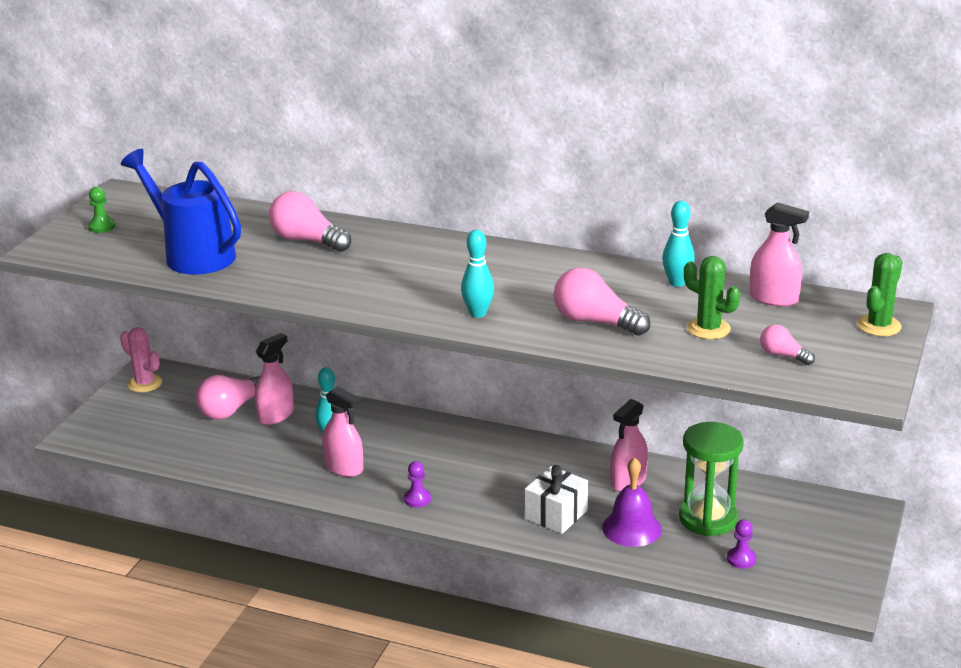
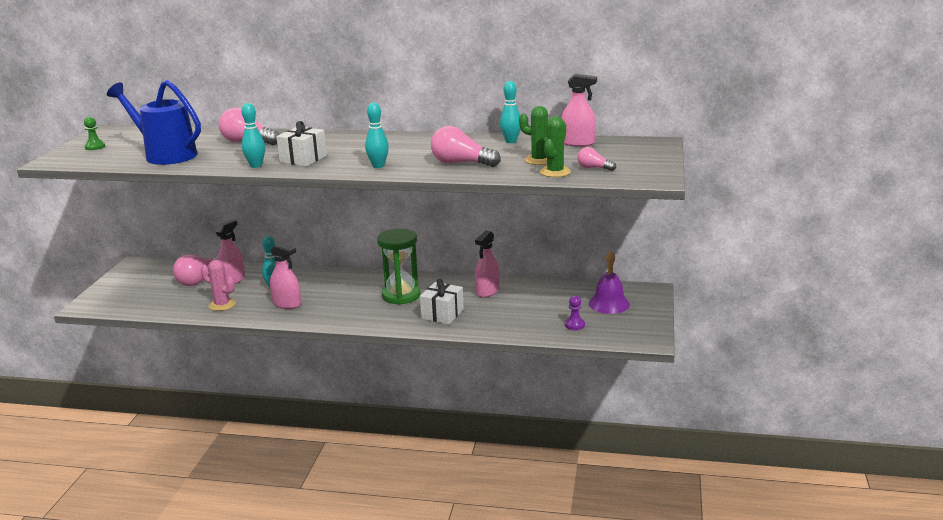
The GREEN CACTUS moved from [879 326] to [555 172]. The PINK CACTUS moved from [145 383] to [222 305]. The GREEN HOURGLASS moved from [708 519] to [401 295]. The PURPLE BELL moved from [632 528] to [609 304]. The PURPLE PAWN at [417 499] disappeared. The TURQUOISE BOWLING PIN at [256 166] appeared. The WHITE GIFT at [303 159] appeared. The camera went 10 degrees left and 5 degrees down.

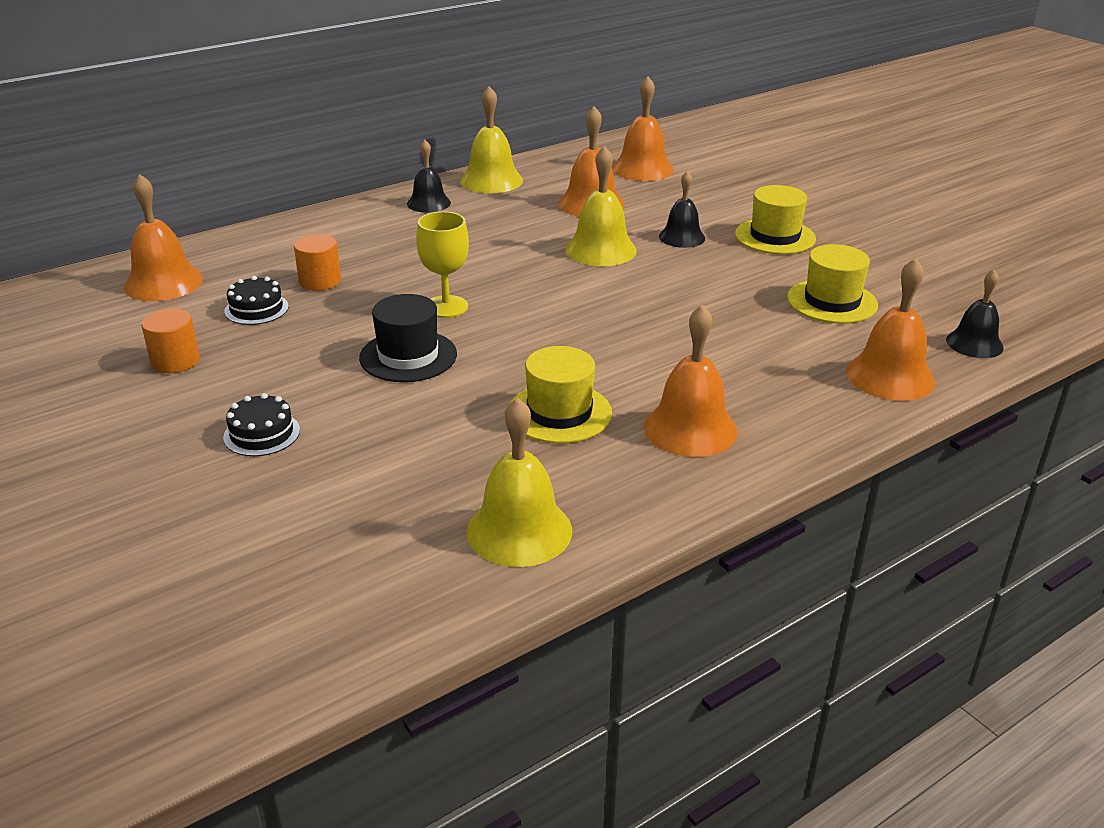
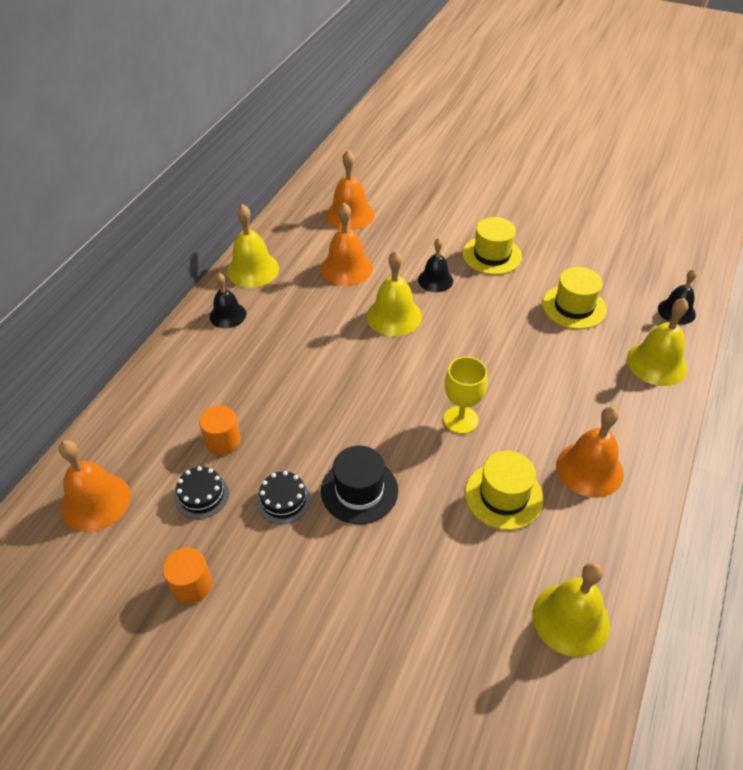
The YELLOW GOBLET moved from [446 307] to [461 420]. The ORANGE BELL at [890 376] became the YELLOW BELL at [656 363]. The BLACK CAKE moved from [262 434] to [283 500]. The camera went 30 degrees left and 15 degrees up.

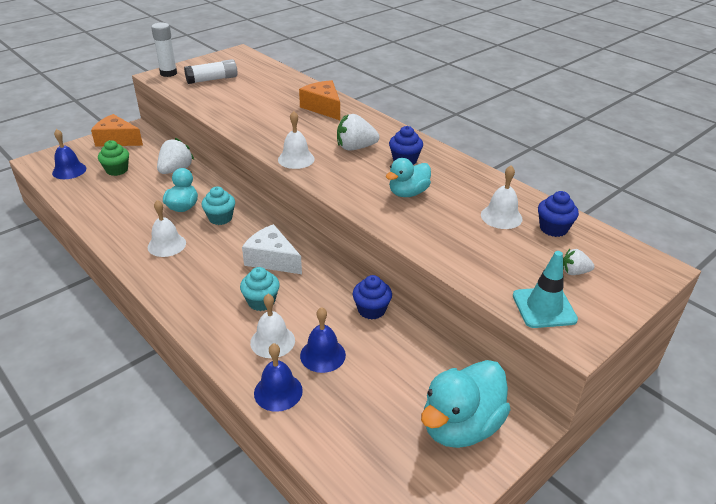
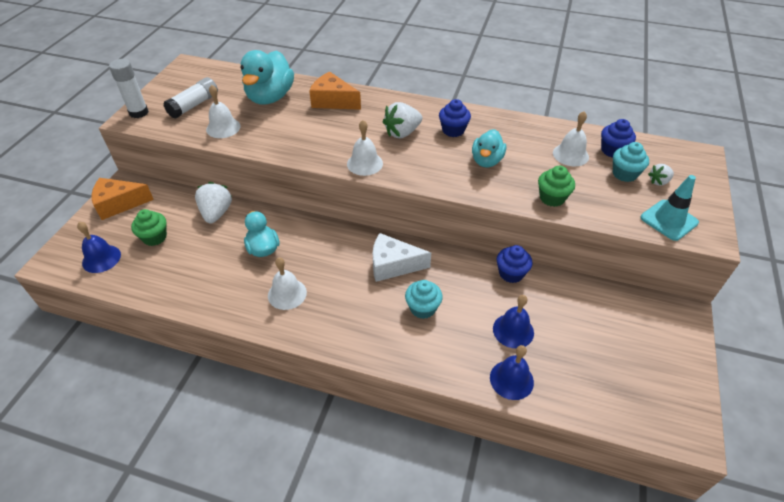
The TURQUOISE CUPCAKE moved from [220 218] to [624 174]. The WHITE BELL moved from [272 341] to [223 128]. The TURQUOISE DUCK moved from [460 426] to [270 97]. The GREEN CUPCAKE at [552 198] appeared. The camera went 30 degrees left and 10 degrees up.

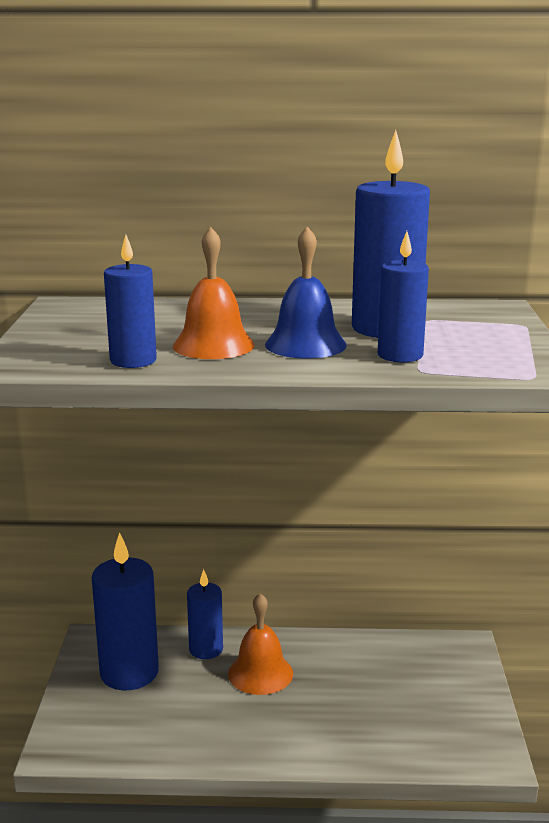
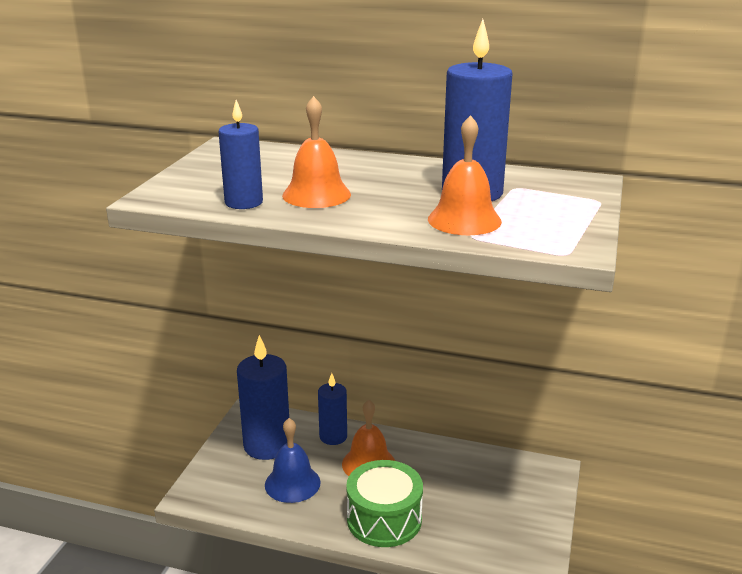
The BLUE BELL moved from [305 344] to [292 483]. The BLUE CANDLE at [400 355] was replaced by the ORANGE BELL at [464 220]. The GREEN DRUM at [384 519] appeared. The camera went 15 degrees right and 5 degrees up.

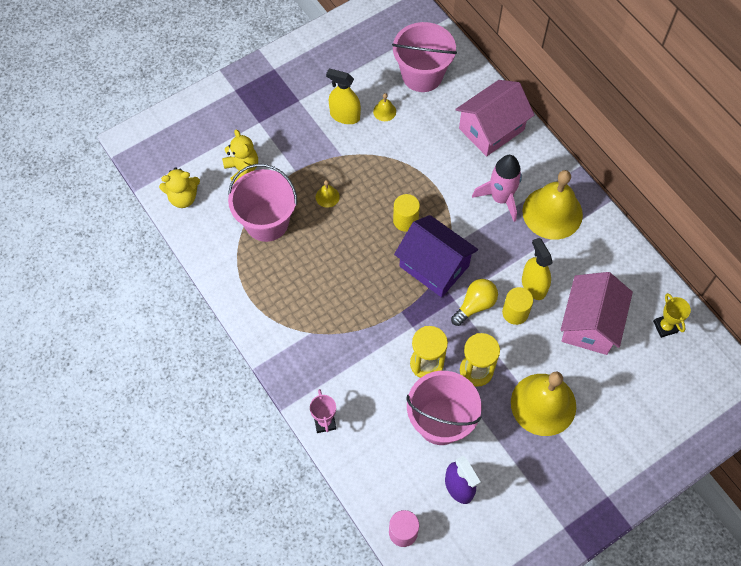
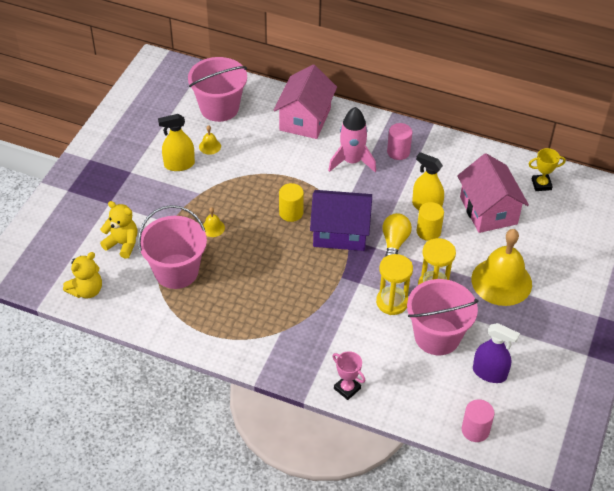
The YELLOW BELL at [552 212] was replaced by the PINK CYLINDER at [398 152]. The YELLOW TROPHY at [665 327] turned 45 degrees counterclockwise. The camera went 35 degrees left and 15 degrees down.

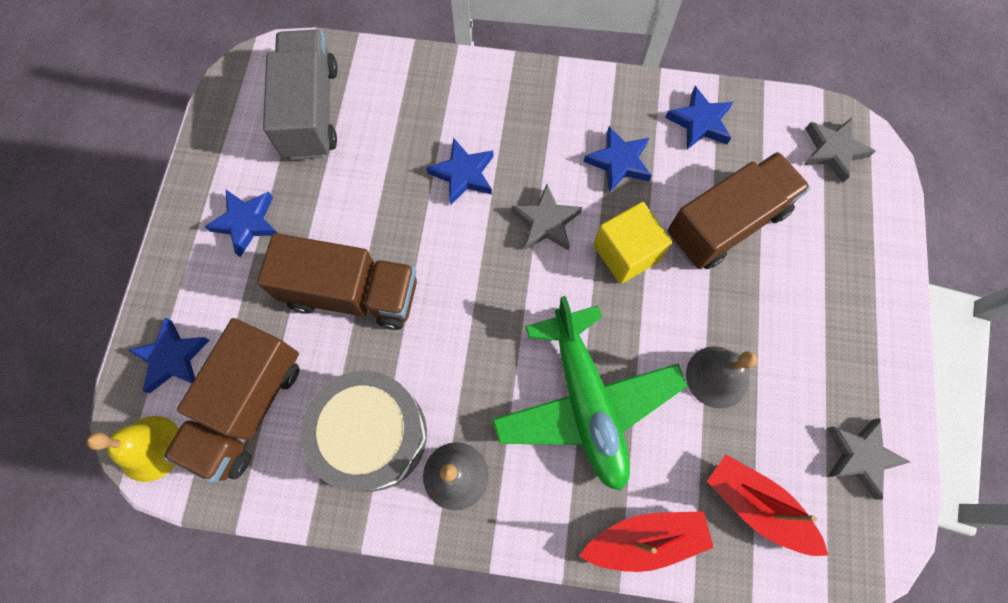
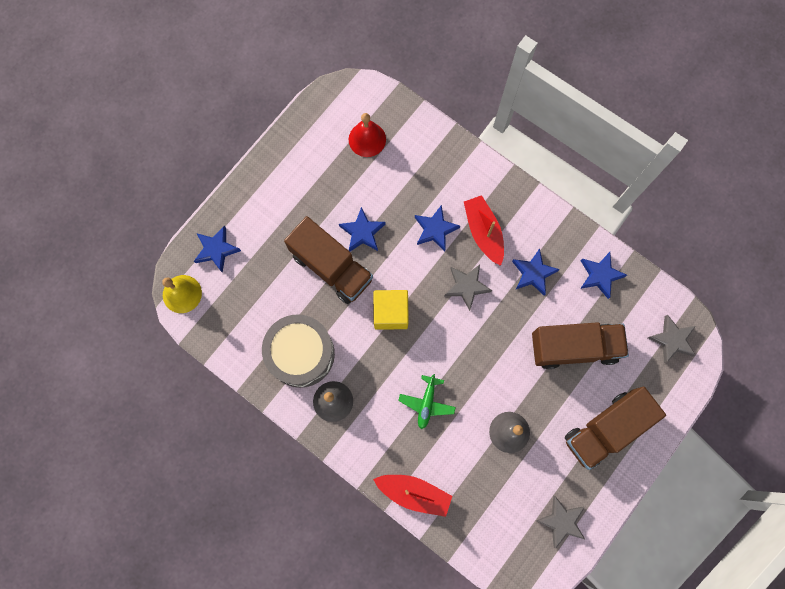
The GREY TRUCK at [311 111] was replaced by the RED BELL at [367 139]. The BLUE STAR moved from [246 223] to [362 232]. The YELLOW CUBE moved from [626 253] to [390 313]. The GREEN PLANE at [586 402] changed to 0.47 times the size. The BROWN TRUCK moved from [248 407] to [606 429]. The RED BOAT moved from [757 506] to [483 232]. The camera went 30 degrees right and 5 degrees up.

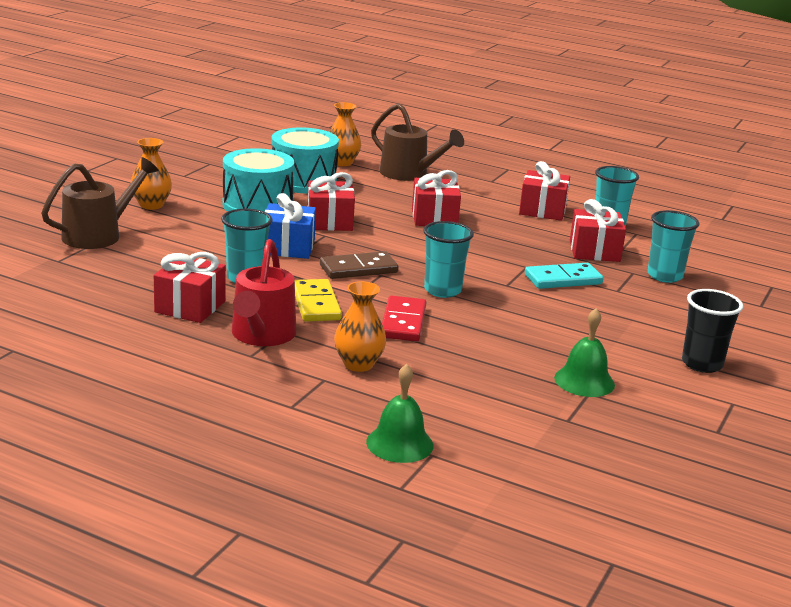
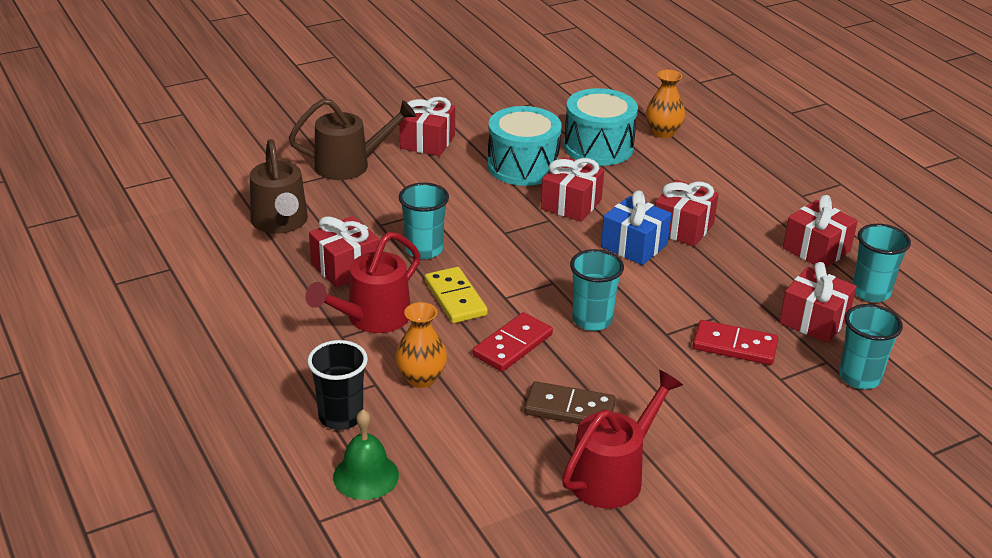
The BROWN WATERING CAN moved from [409 174] to [280 223]. The ORANGE VASE at [151 205] was replaced by the RED GIFT at [427 142]. The BLUE GIFT moved from [288 247] to [634 246]. The BROWN DOMINO moved from [358 269] to [569 408]. The TURQUOISE DOMINO at [563 279] became the RED DOMINO at [734 346]. The YELLOW DOMINO at [315 304] turned 45 degrees counterclockwise. The BLACK CUP moved from [702 364] to [341 417]. The GREEN BELL at [584 381] was replaced by the RED WATERING CAN at [613 475]. The camera went 35 degrees right and 10 degrees up.

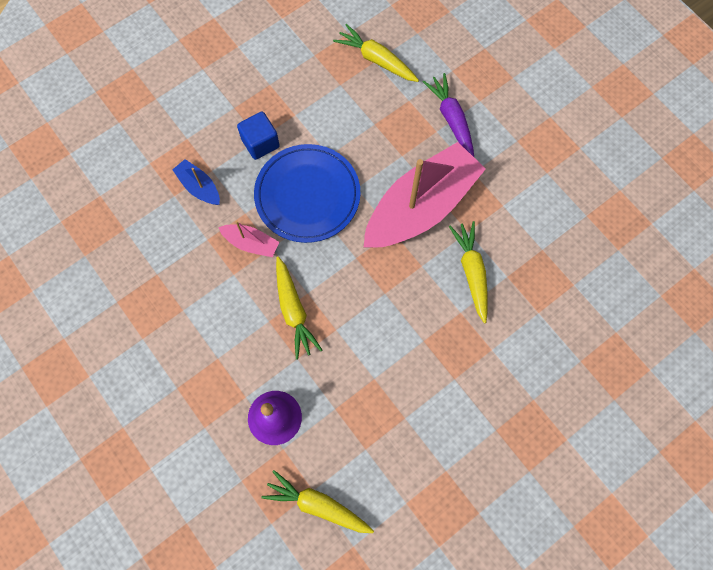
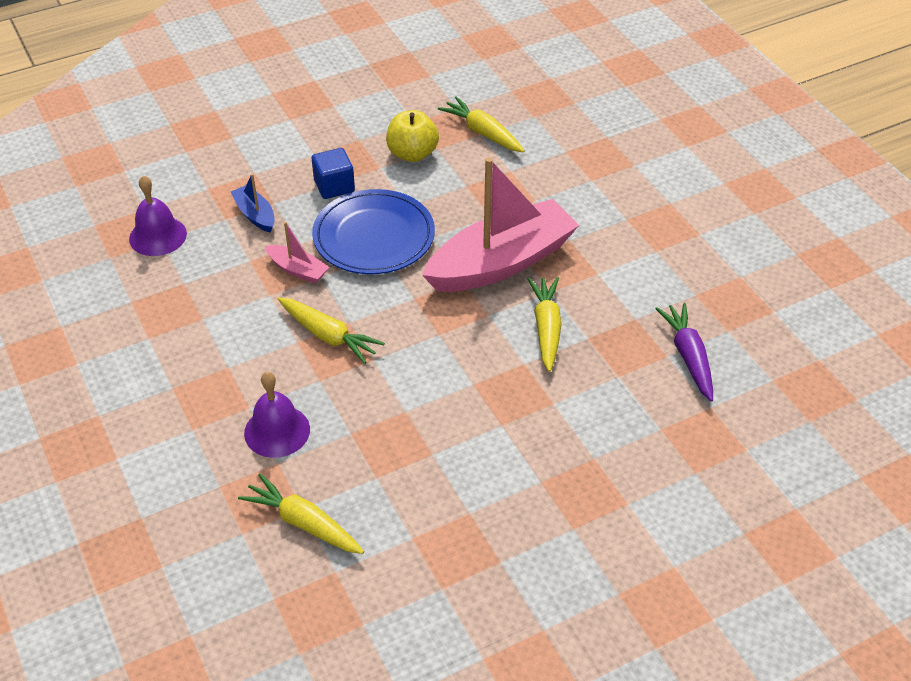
The PURPLE CARROT moved from [451 119] to [688 356]. The YELLOW CARROT at [294 311] turned 45 degrees counterclockwise. The YELLOW APPLE at [412 154] appeared. The PURPLE BELL at [158 236] appeared. The camera went 10 degrees right and 25 degrees down.

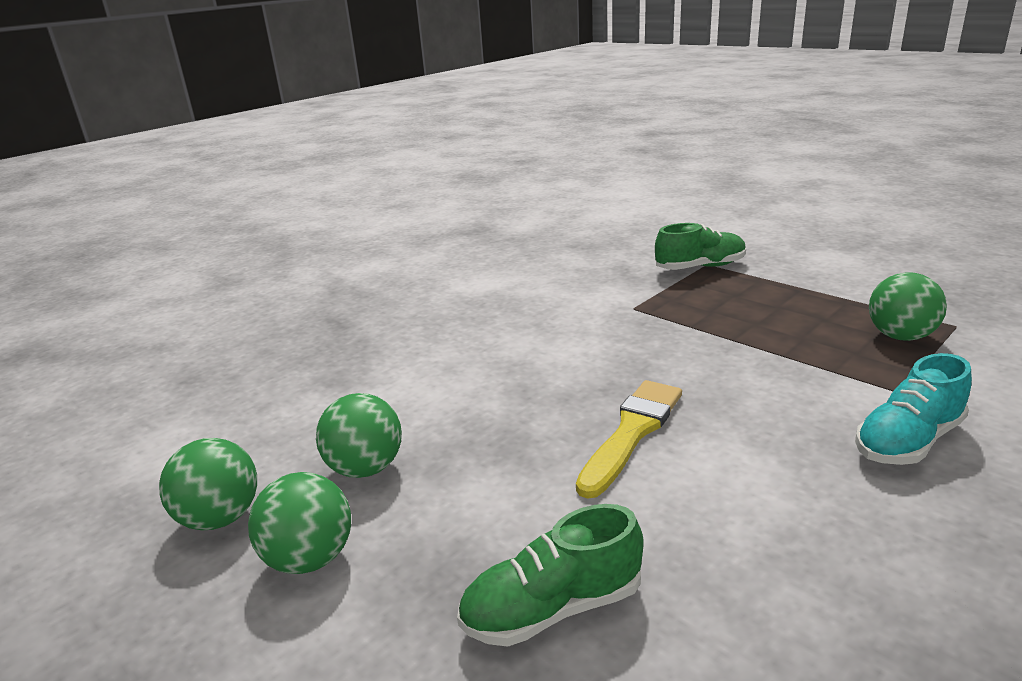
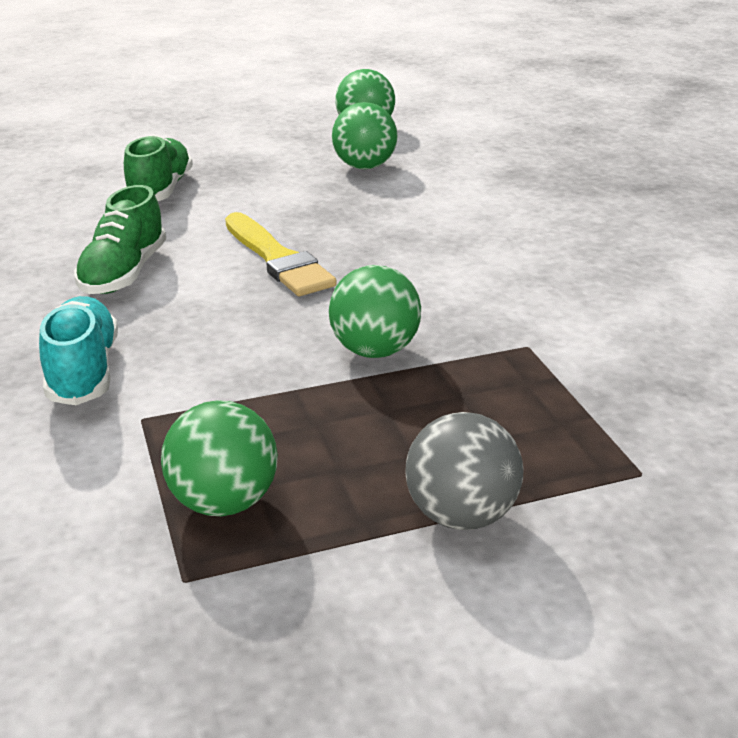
The GREEN SHOE moved from [700 267] to [124 273]. The GREEN BALL moved from [310 558] to [374 350]. The GREY BALL at [461 515] appeared. The camera went 115 degrees right and 5 degrees up.

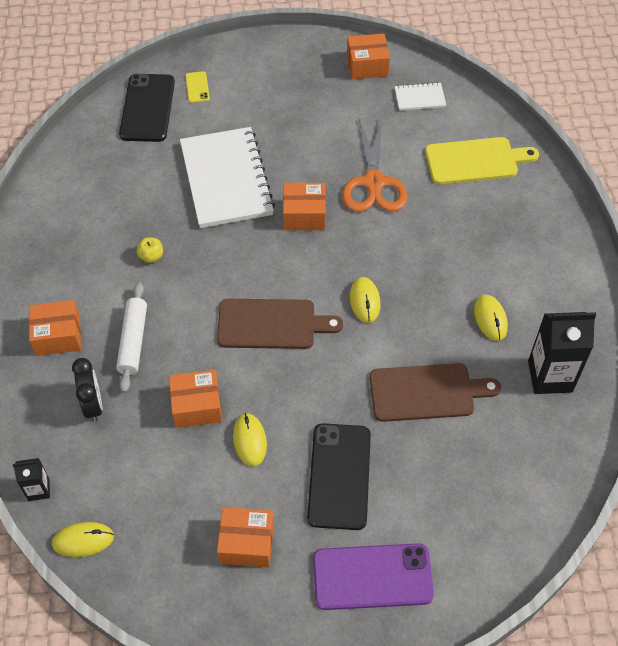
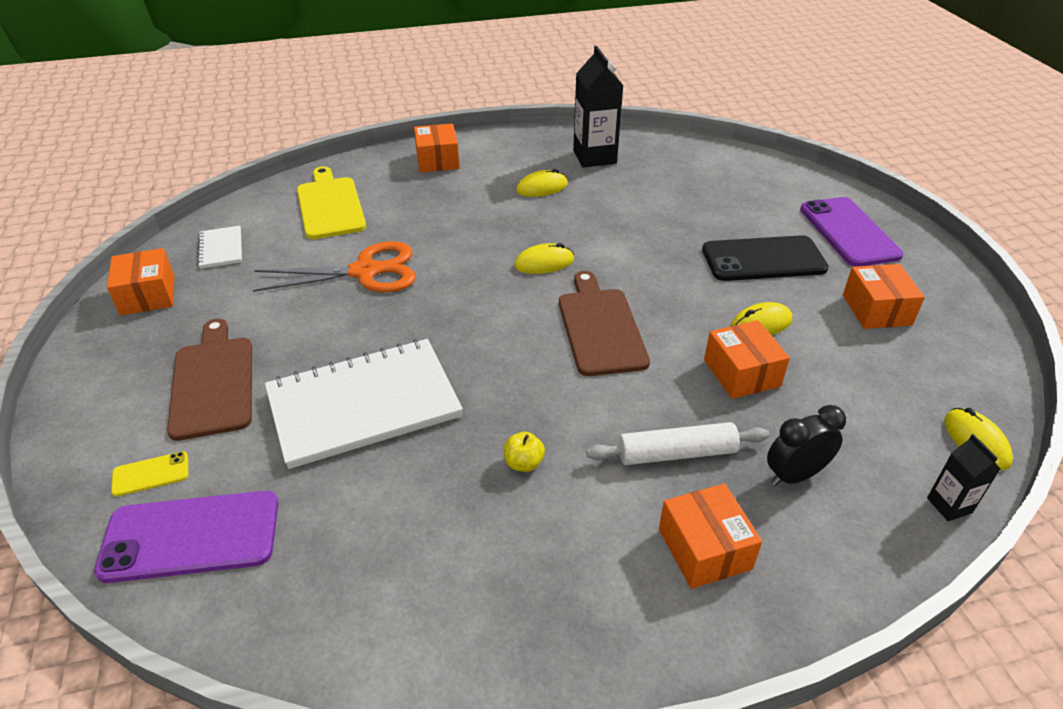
The BLACK PHONE at [147 108] became the PURPLE PHONE at [191 536]. The ORANGE BOX moved from [304 215] to [437 160]. The BROWN CUTTING BOARD moved from [426 392] to [213 382]. The camera went 100 degrees left and 15 degrees down.

